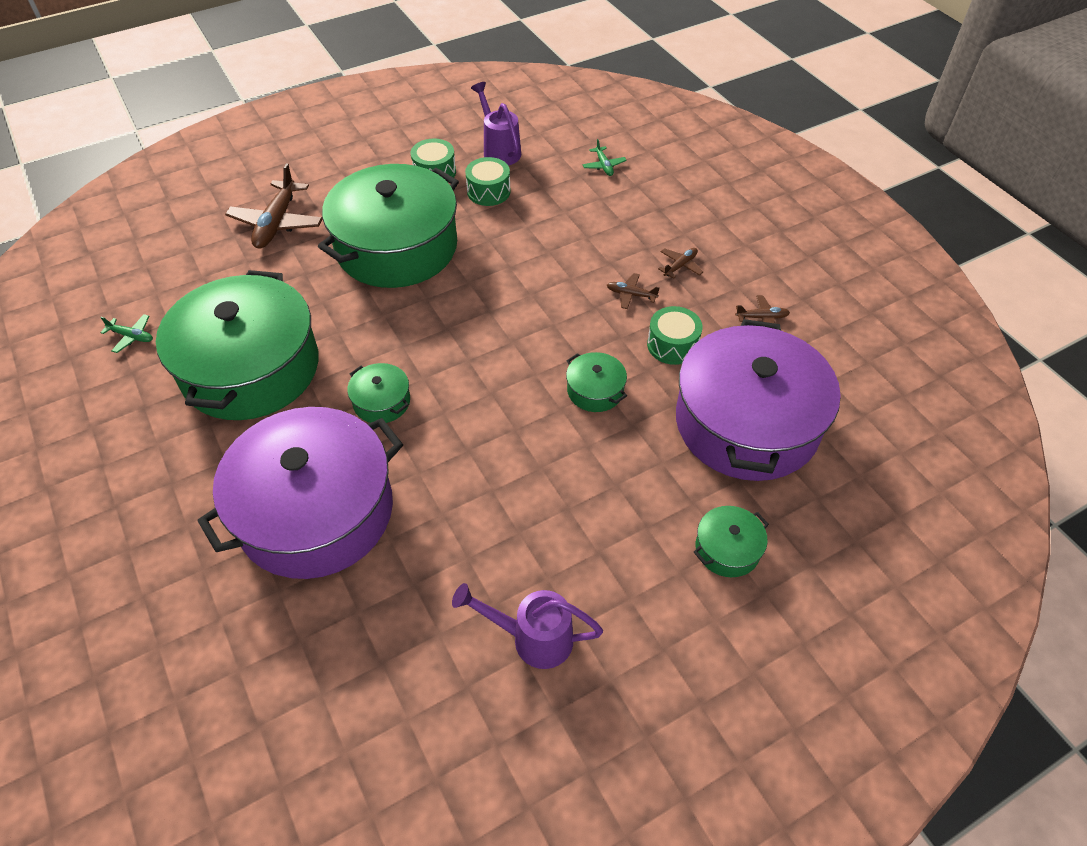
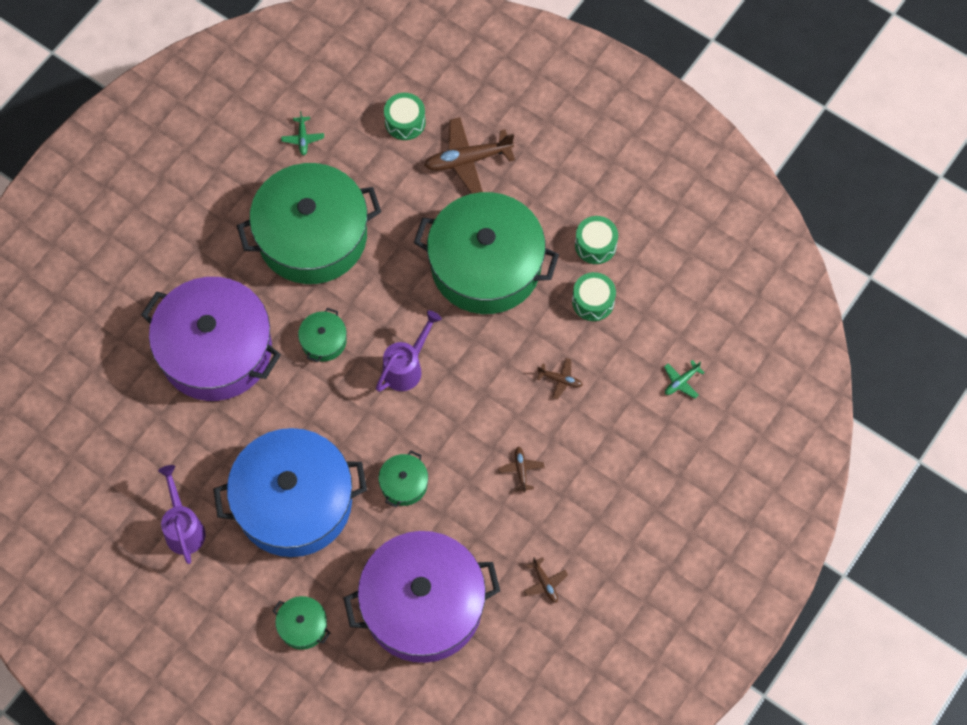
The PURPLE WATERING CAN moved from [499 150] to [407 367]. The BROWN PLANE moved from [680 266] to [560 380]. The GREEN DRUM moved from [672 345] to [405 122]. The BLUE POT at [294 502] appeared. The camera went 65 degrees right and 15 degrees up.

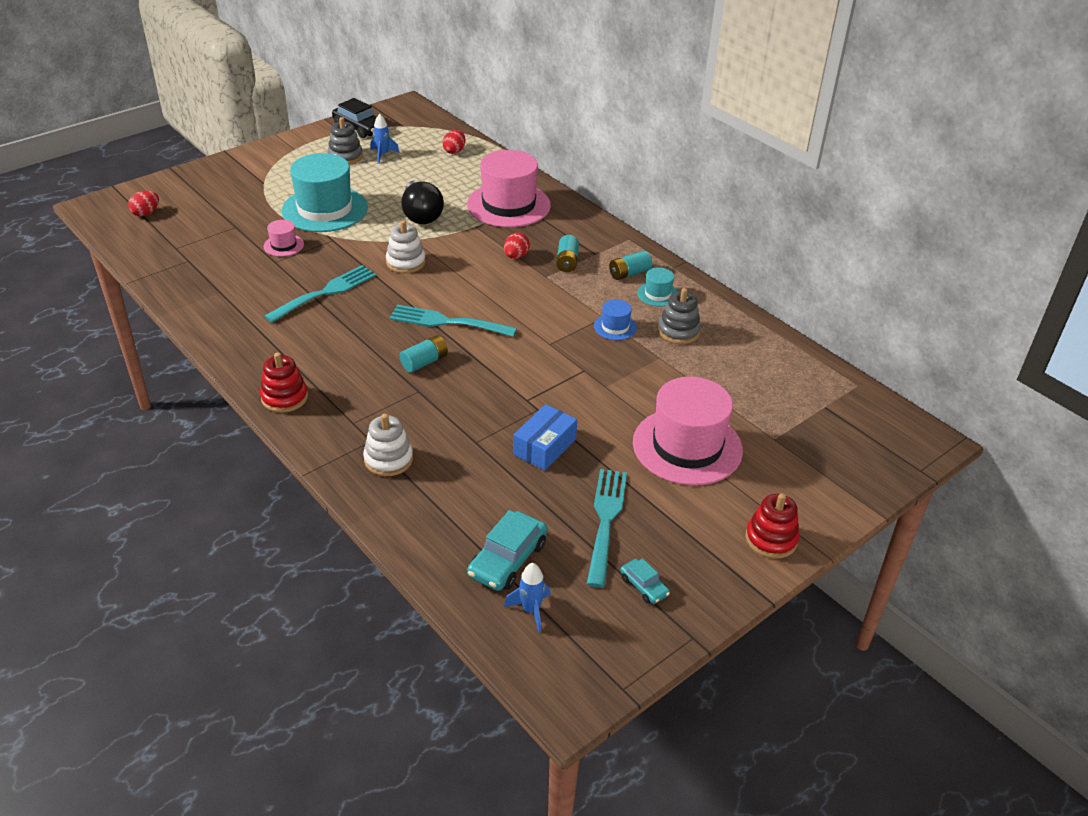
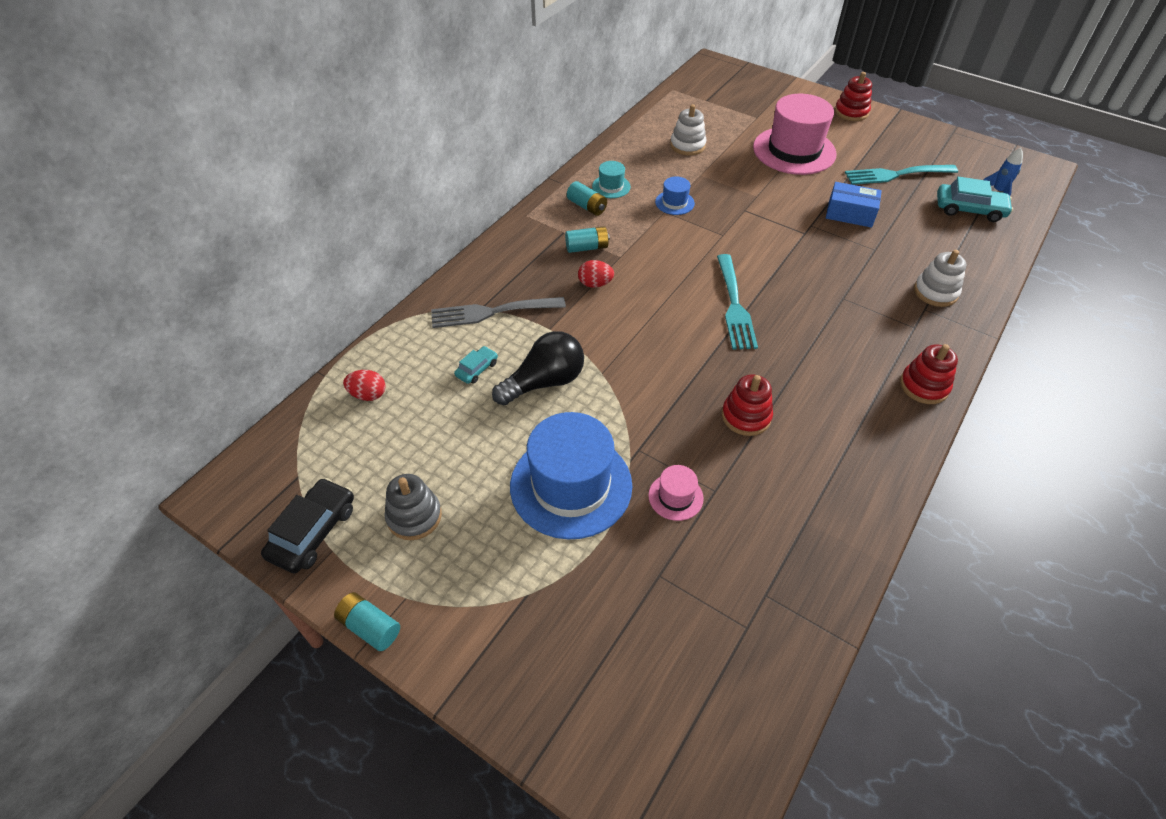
The BLUE ROCKET at [383 155] disappeared. The PINK HAT at [508 205] was replaced by the GREY FORK at [492 312]. The TURQUOISE HAT at [325 209] became the BLUE HAT at [571 485]. The RED EGG at [146 213] disappeared. The WHITE STACKING TOY moved from [405 262] to [687 145]. The TURQUOISE FORK at [325 293] was replaced by the RED STACKING TOY at [746 416]. The GREY STACKING TOY at [678 331] disappeared. The TURQUOISE BATTERY moved from [424 362] to [370 627]. The TURQUOISE CAR moved from [644 586] to [477 369]. The camera went 105 degrees left and 10 degrees up.

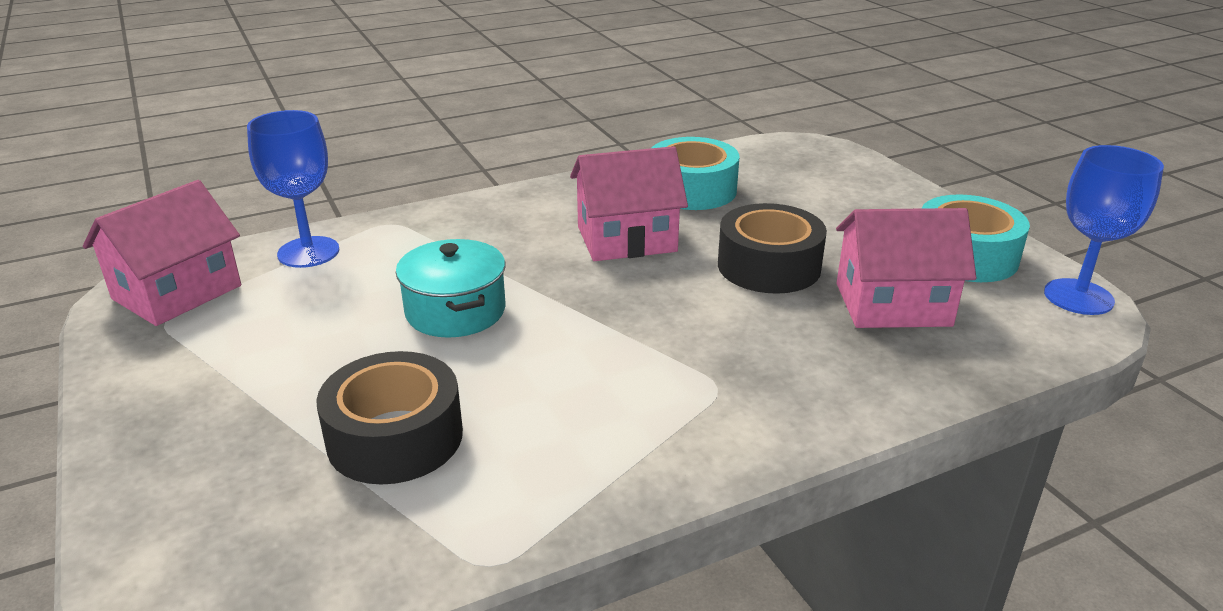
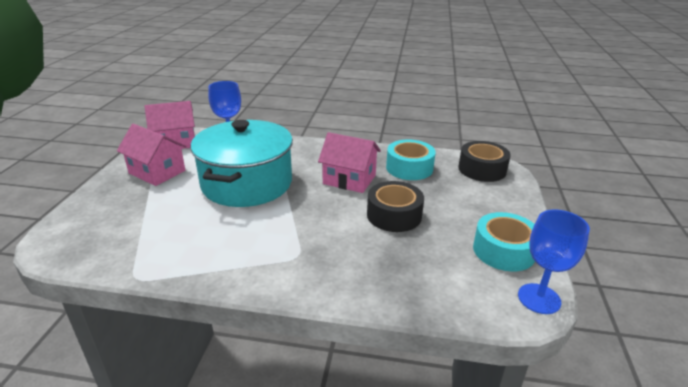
The PINK HOUSE moved from [892 304] to [157 172]. The TURQUOISE POT at [455 311] changed to 2.00 times the size. The BLACK TAPE moved from [395 437] to [482 169]. The camera went 35 degrees right and 0 degrees up.

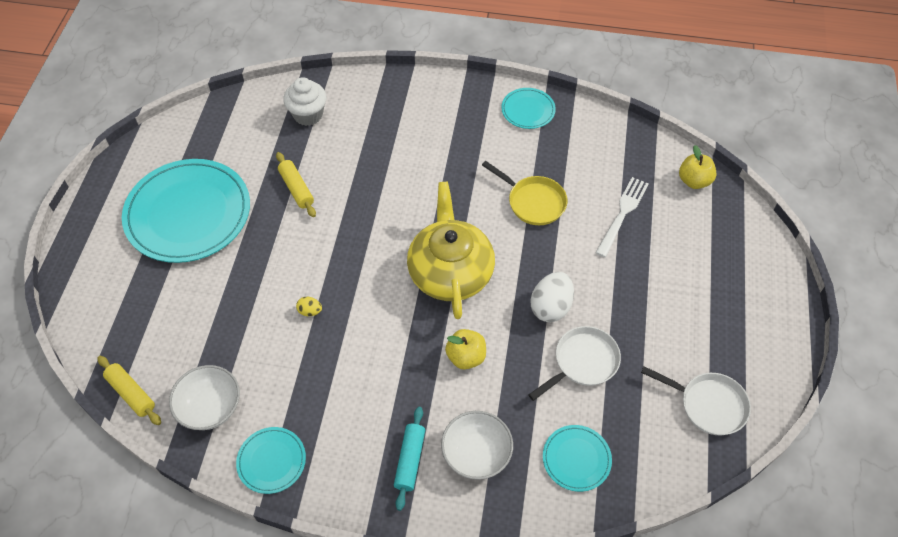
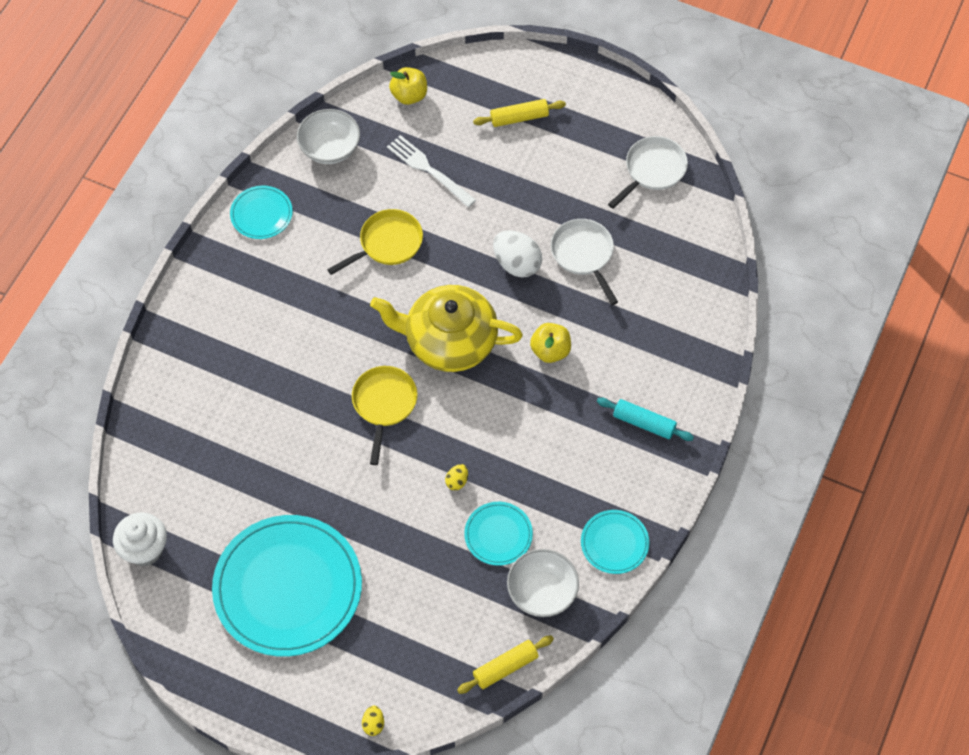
The WHITE CUPCAKE moved from [308 115] to [145 549]. The YELLOW ROLLING PIN moved from [296 189] to [519 118]. The WHITE BOWL moved from [476 454] to [330 148]. The TURQUOISE PLATE moved from [576 459] to [498 535]. The YELLOW PAN at [384 404] appeared. The YELLOW EGG at [373 724] appeared. The camera went 75 degrees left and 5 degrees up.

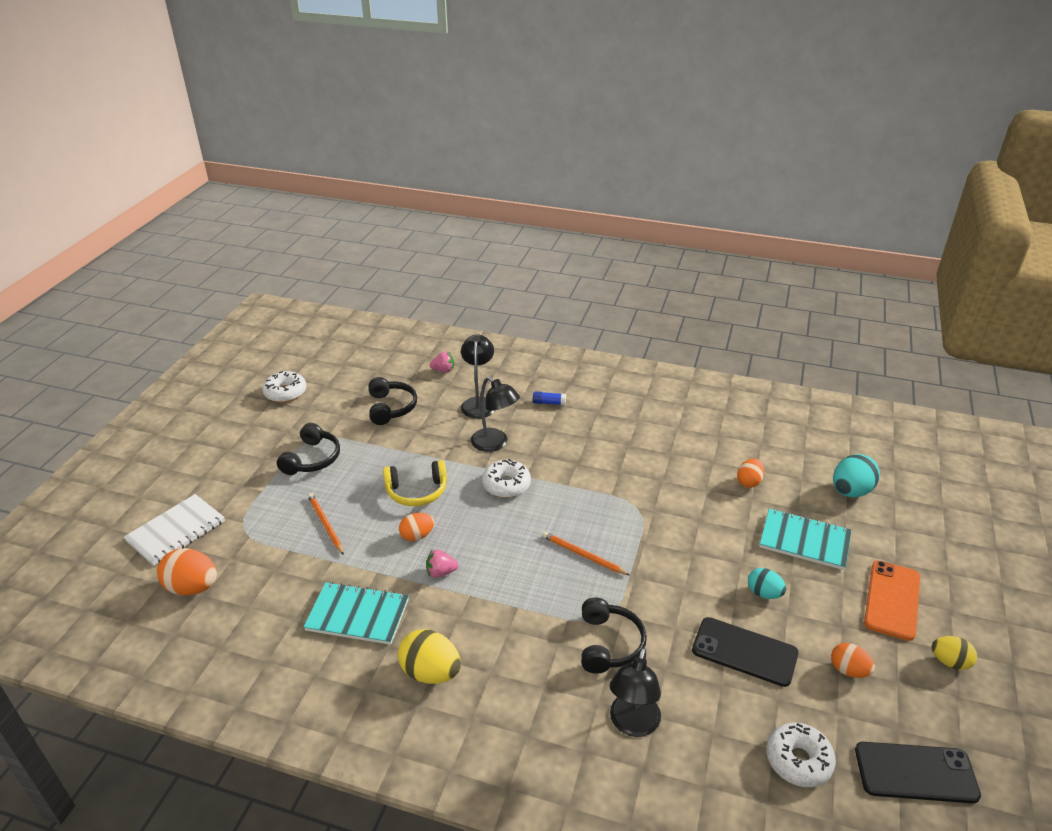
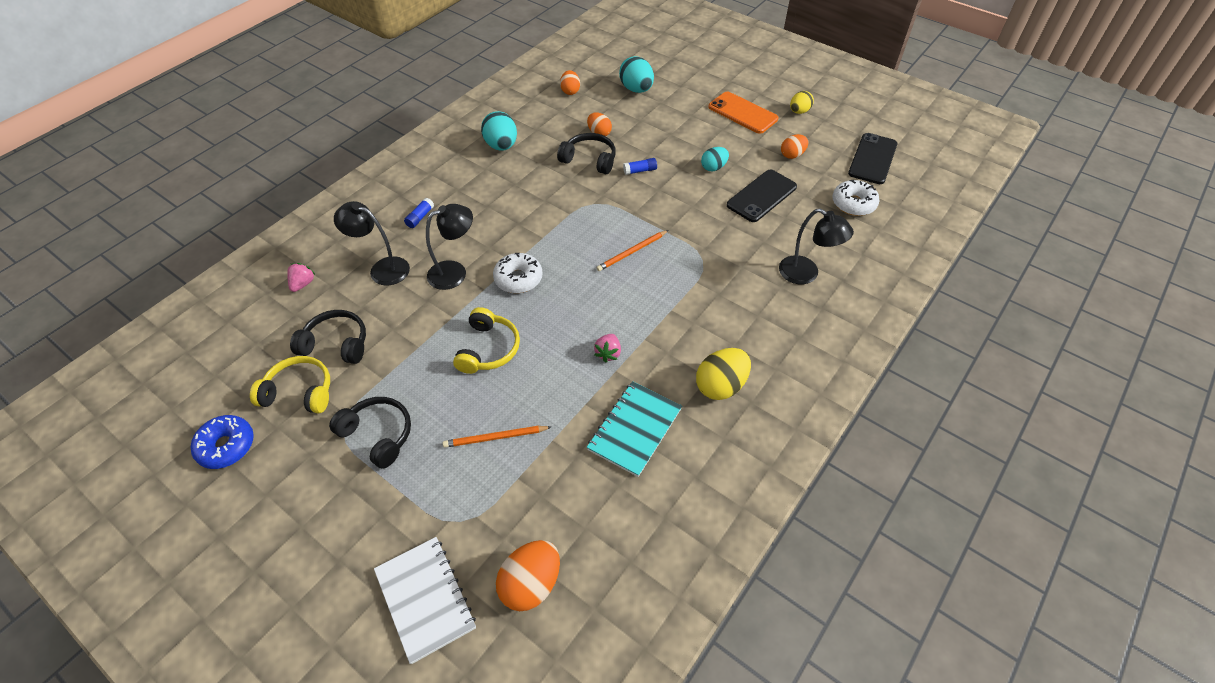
The WHITE DONUT at [285 392] became the BLUE DONUT at [226 446]. The TURQUOISE NOTEBOOK at [804 541] disappeared. The ORANGE EGG moved from [417 536] to [570 91]. The BLACK HEADPHONES moved from [609 644] to [589 160]. The TURQUOISE EGG at [501 146] appeared. The BLUE GLUE STICK at [640 171] appeared. The YELLOW HEADPHONES at [299 392] appeared. The camera went 70 degrees left and 15 degrees up.

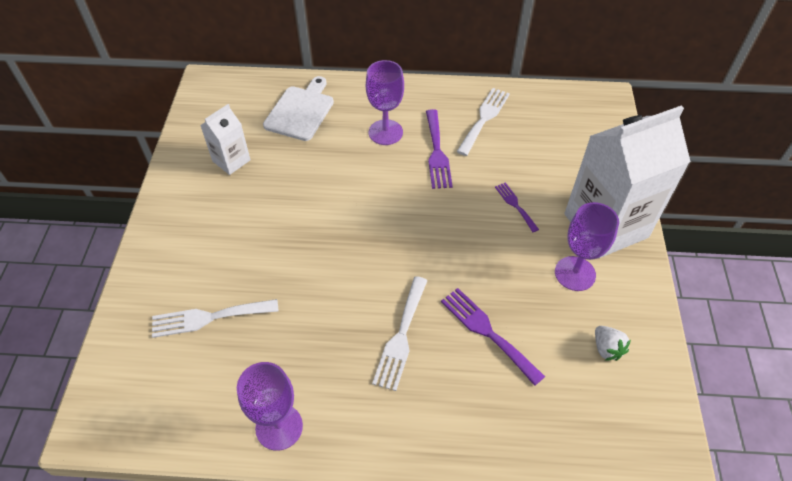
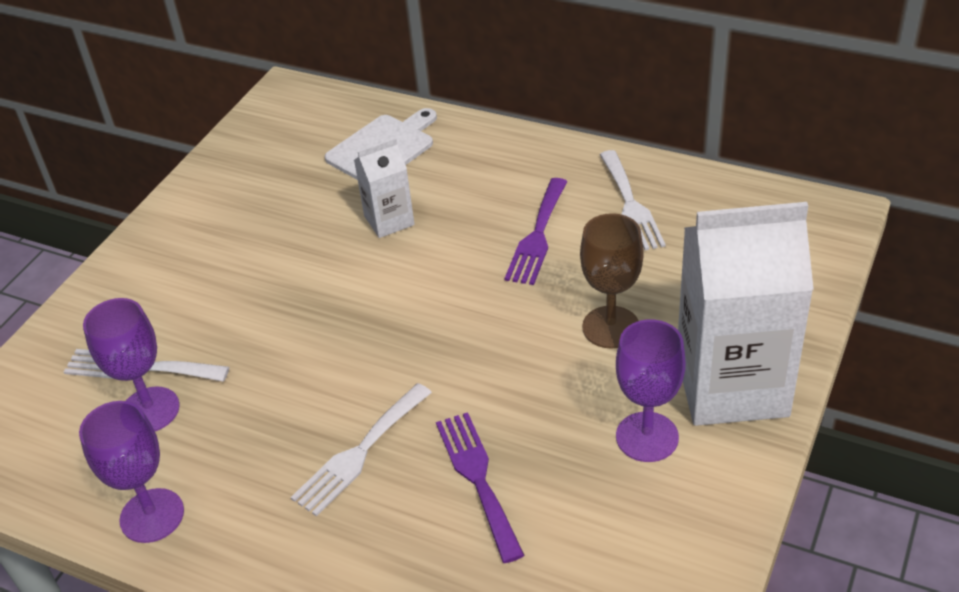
The PURPLE GOBLET moved from [385 132] to [150 410]. The WHITE FORK at [484 118] turned 120 degrees clockwise. The WHITE CARTON moved from [231 160] to [389 220]. The PURPLE FORK at [515 205] was replaced by the BROWN GOBLET at [611 327]. The WHITE STRAWBERRY at [606 348] disappeared. The camera went 25 degrees right and 10 degrees down.

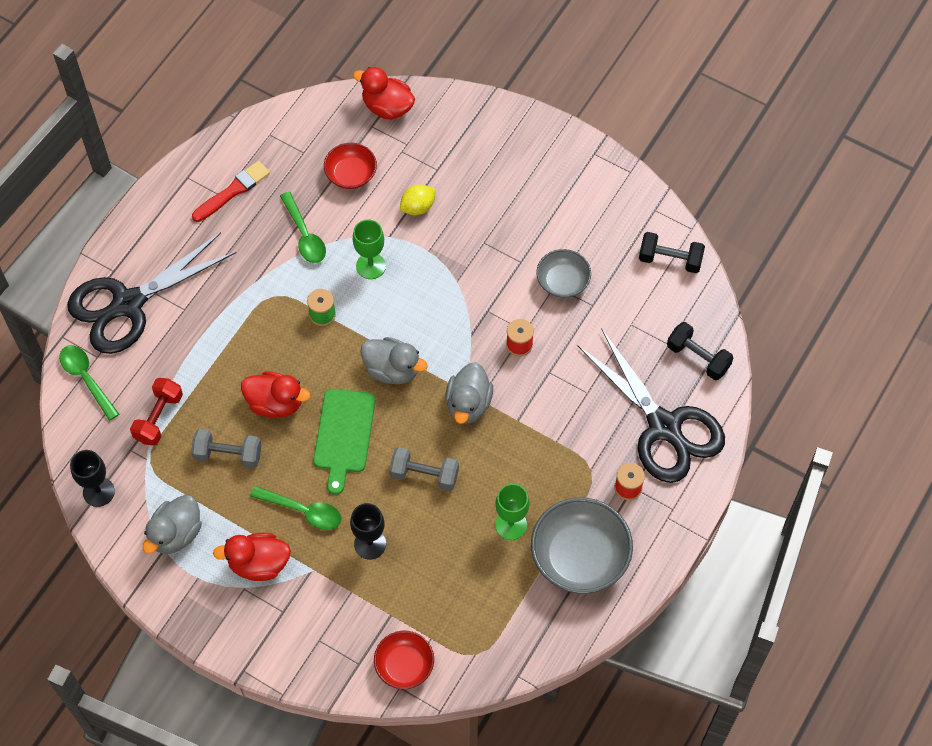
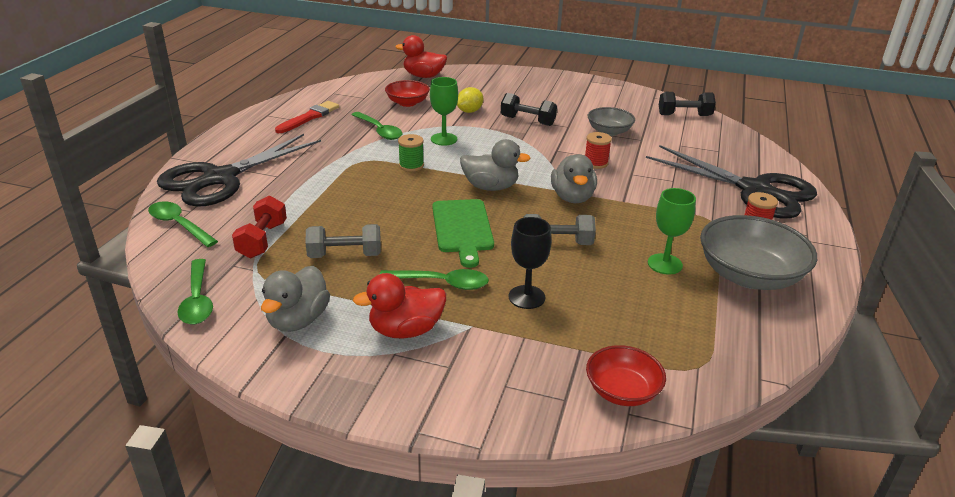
The BLACK DUMBBELL moved from [698 358] to [527 121]. The RED DUCK at [275 403] disappeared. The BLACK GOBLET at [98 492] was replaced by the GREEN SPOON at [197 300]. The camera went 15 degrees left and 30 degrees down.

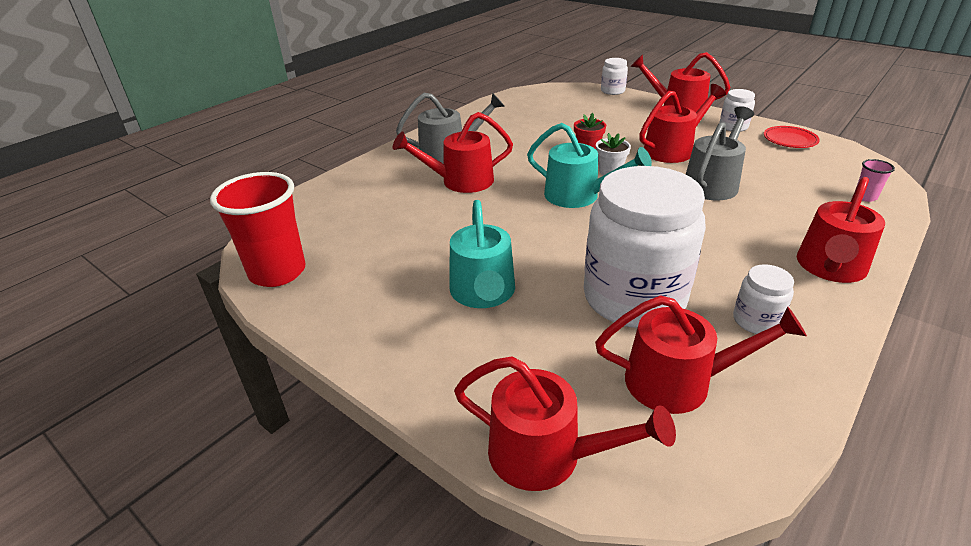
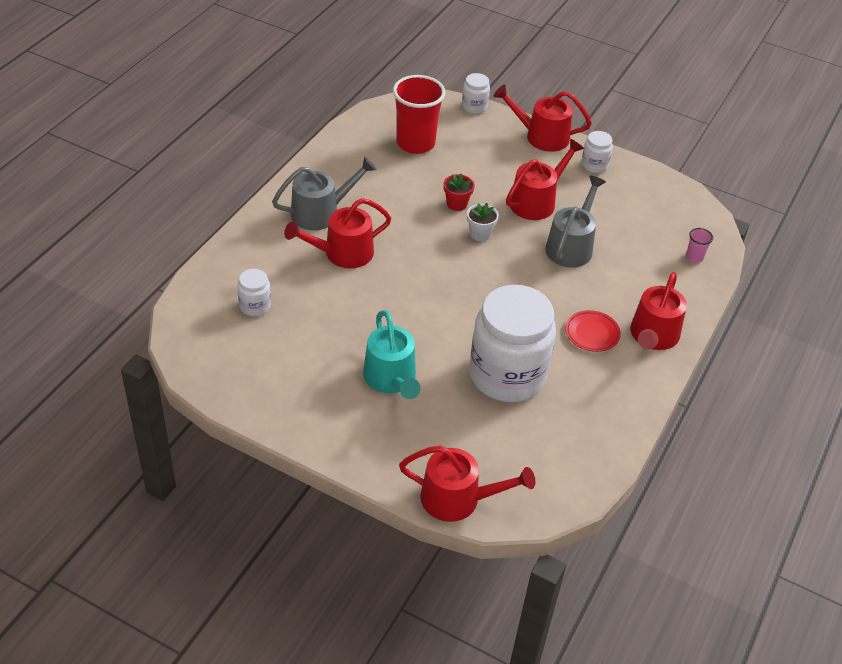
The TURQUOISE WATERING CAN at [578 196] disappeared. The RED PLATE moved from [790 140] to [592 333]. The RED CUP moved from [277 272] to [415 143]. The WHITE JAR moved from [756 321] to [255 306]. The RED WATERING CAN at [678 382] disappeared. The camera went 15 degrees left and 10 degrees up.

